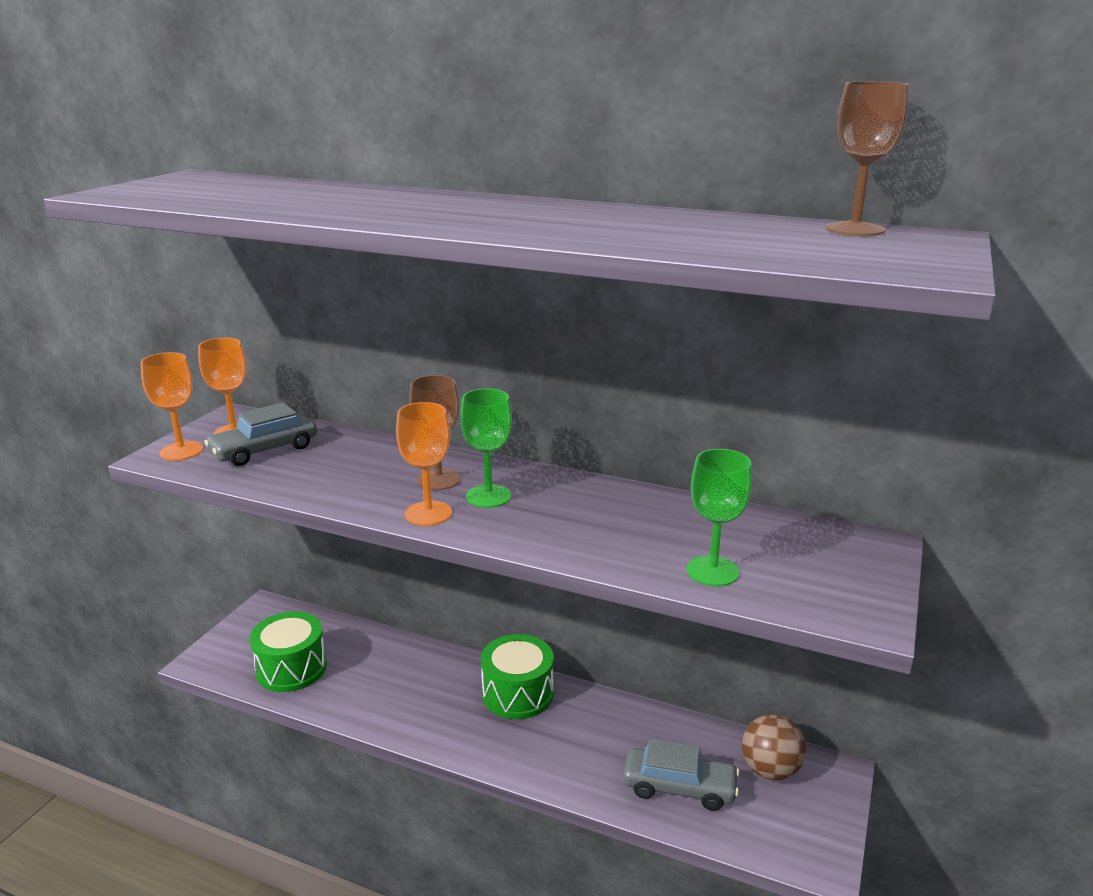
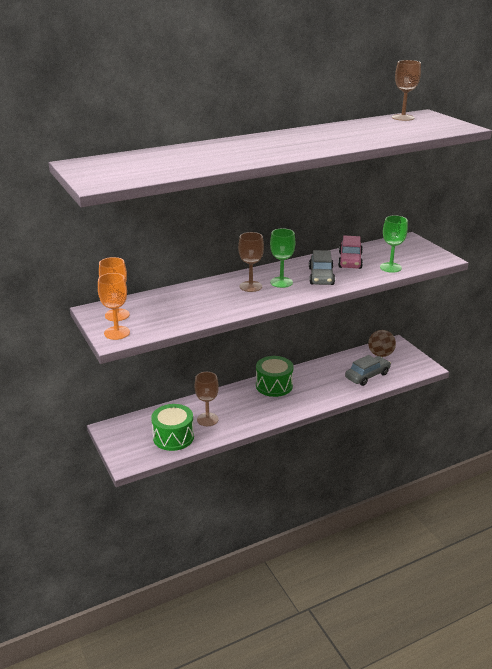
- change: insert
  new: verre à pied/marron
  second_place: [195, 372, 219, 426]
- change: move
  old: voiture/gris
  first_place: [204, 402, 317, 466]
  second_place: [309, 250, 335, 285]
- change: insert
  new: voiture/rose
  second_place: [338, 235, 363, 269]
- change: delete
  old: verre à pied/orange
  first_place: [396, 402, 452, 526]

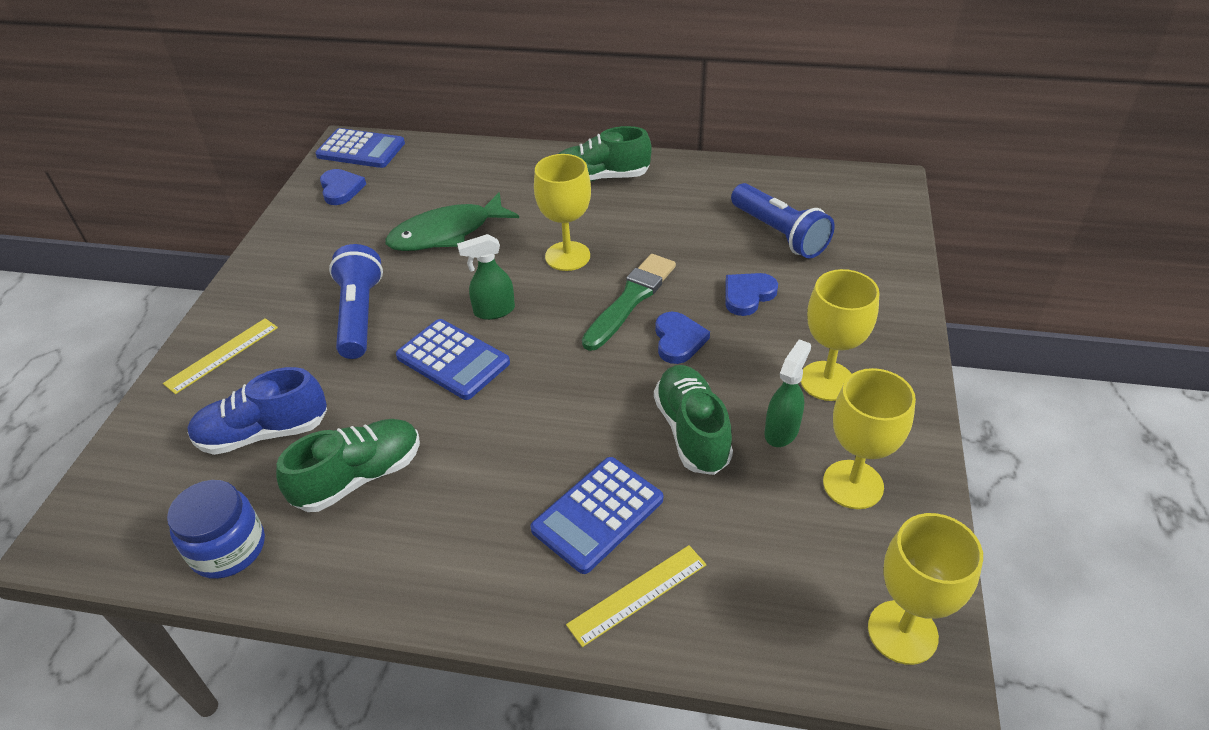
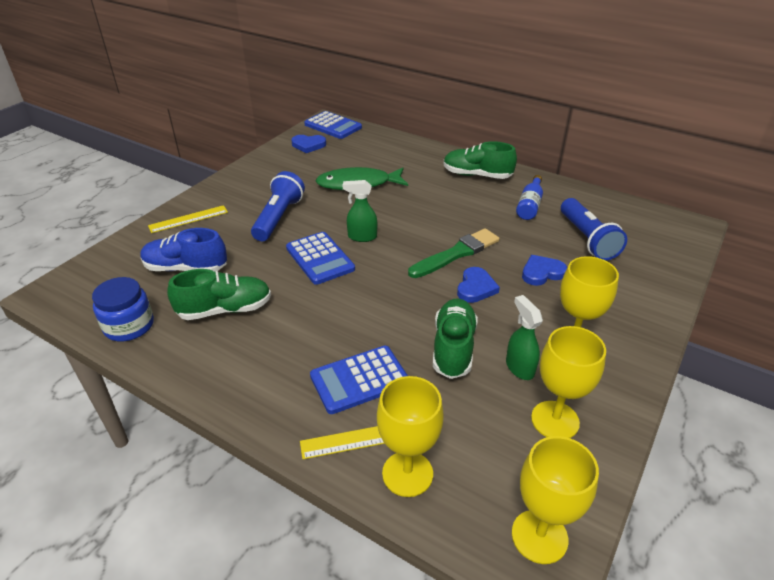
- change: rotate
  old: cœur/bleu
  first_place: [320, 169, 366, 205]
  second_place: [291, 135, 326, 153]
  degrees: 90
- change: move
  old: verre à pied/jaune
  first_place: [534, 154, 591, 271]
  second_place: [377, 376, 444, 497]
- change: rotate
  old: vaporisateur/vert
  first_place: [765, 339, 811, 447]
  second_place: [506, 295, 543, 380]
  degrees: -75
- change: insert
  new: bouteille/bleu
  second_place: [516, 175, 543, 220]

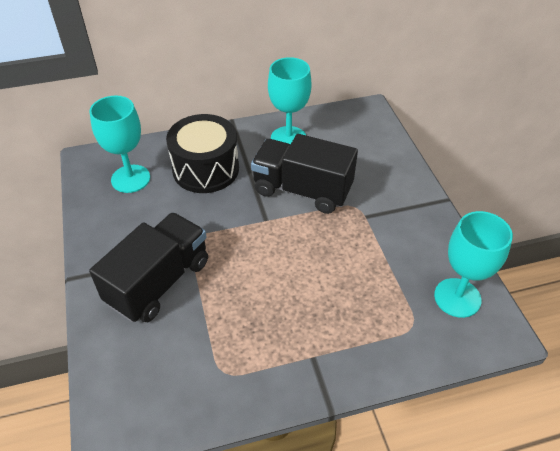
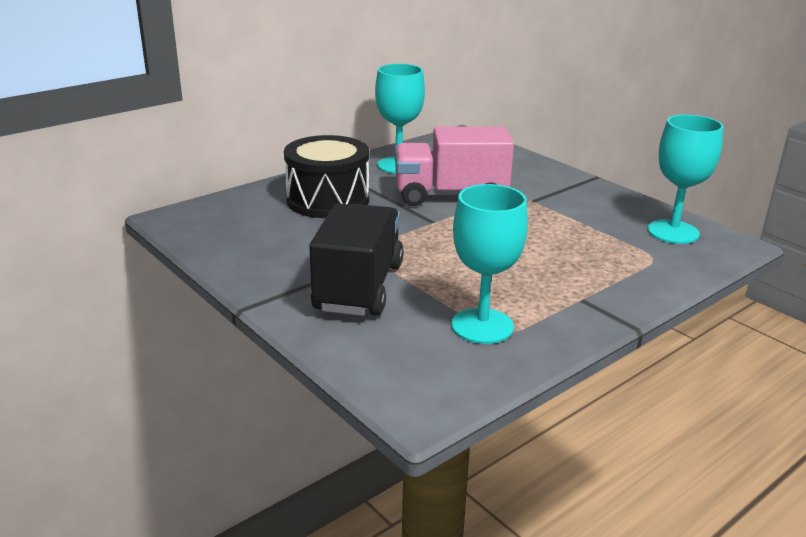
- change: recolor
  old: camion/noir
  new: camion/rose
  first_place: [251, 134, 358, 214]
  second_place: [395, 126, 514, 206]
- change: move
  old: verre à pied/turquoise
  first_place: [89, 96, 150, 193]
  second_place: [451, 184, 528, 344]

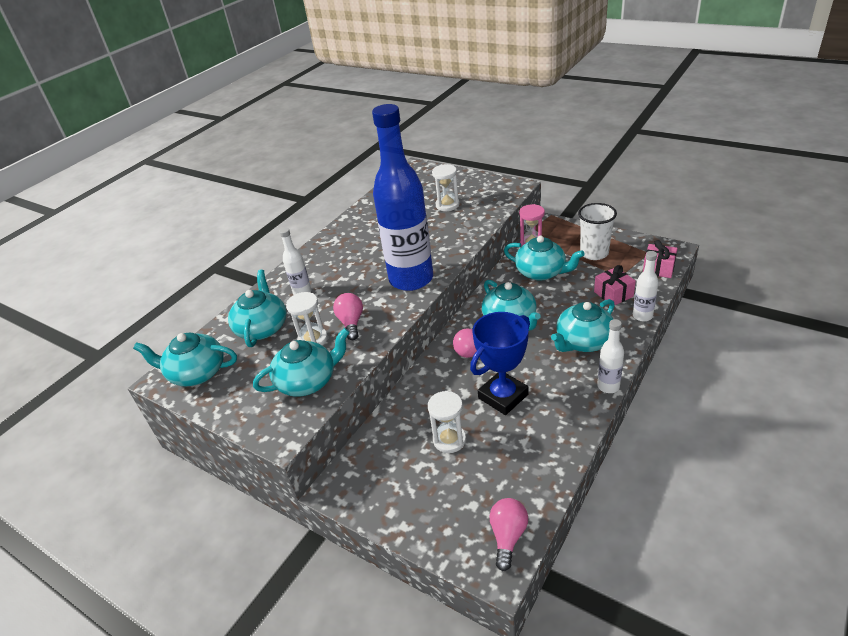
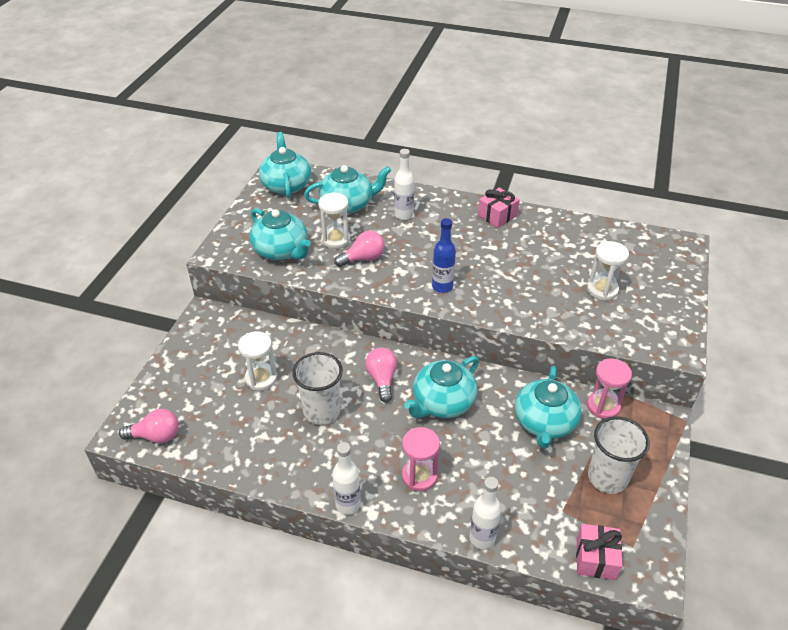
- change: replace
  old: trophée/bleu
  new: gobelet/blanc
  first_place: [470, 312, 530, 415]
  second_place: [292, 352, 343, 425]
- change: replace
  old: théière/turquoise
  new: sablier/rose
  first_place: [551, 299, 615, 352]
  second_place: [402, 427, 440, 491]
- change: resize
  old: bouteille/bleu
  first_place: [372, 104, 433, 291]
  second_place: [432, 218, 456, 293]
  factor: 0.42
- change: move
  old: cadeau/rose
  first_place: [594, 265, 636, 305]
  second_place: [478, 188, 520, 228]

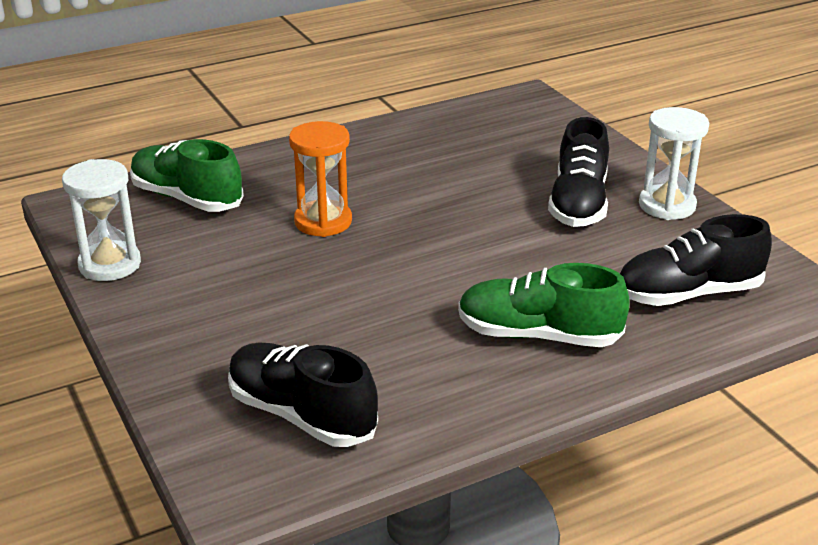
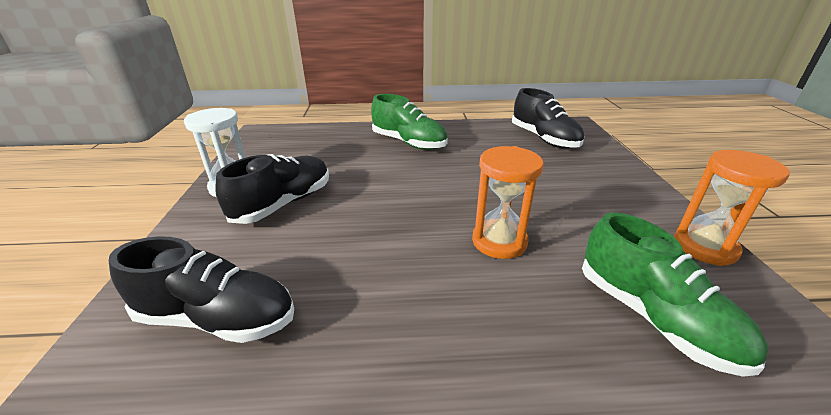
- change: move
  old: chaussure/noir
  first_place: [620, 214, 772, 306]
  second_place: [109, 236, 294, 343]
- change: recolor
  old: sablier/blanc
  new: sablier/orange
  first_place: [62, 159, 141, 281]
  second_place: [674, 150, 790, 266]

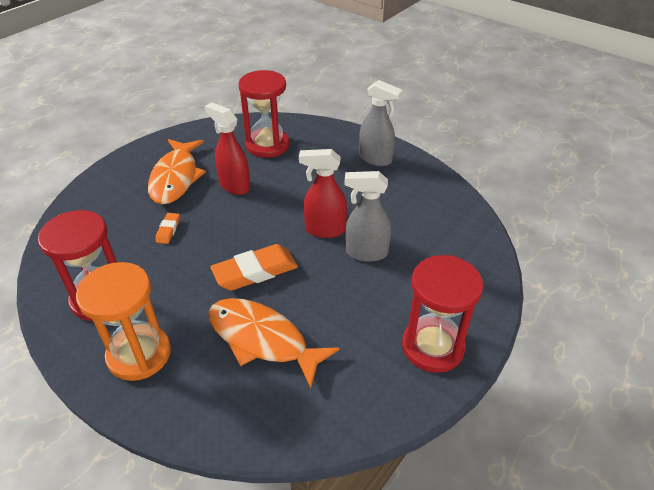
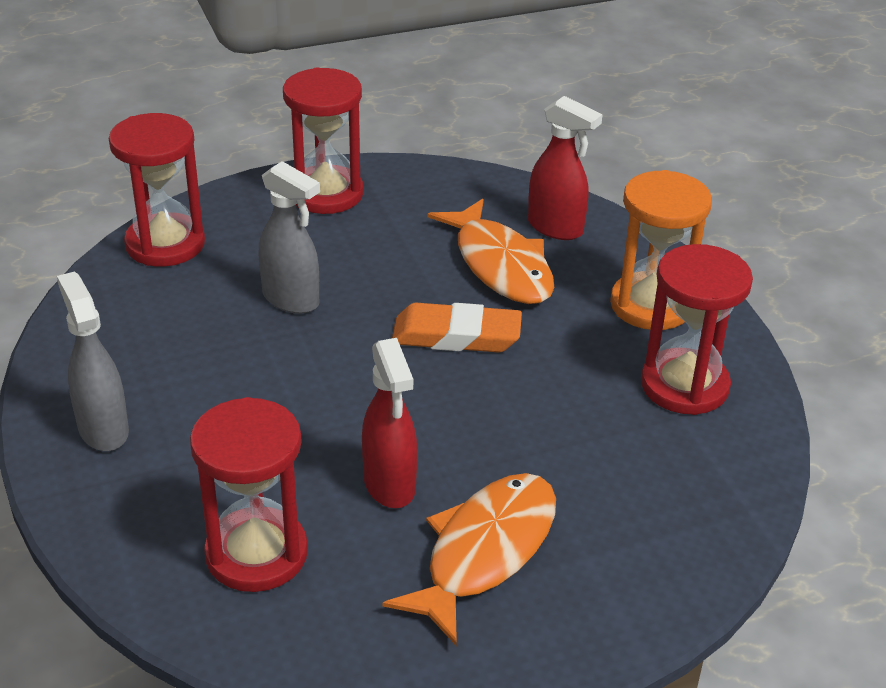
- change: insert
  new: sablier/rouge
  second_place: [109, 113, 205, 267]
- change: move
  old: vaporisateur/rouge
  first_place: [299, 149, 347, 238]
  second_place: [528, 96, 603, 240]
- change: delete
  old: gomme/orange
  first_place: [156, 213, 180, 244]

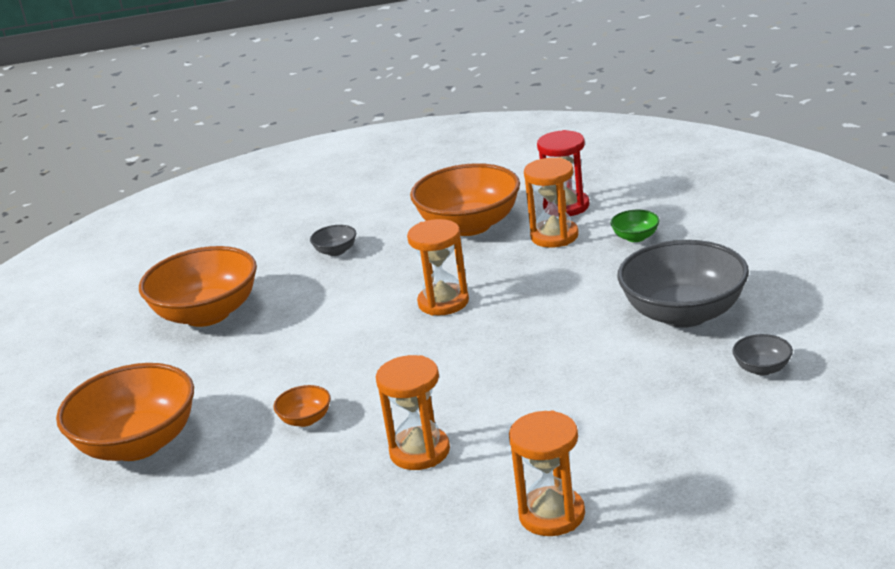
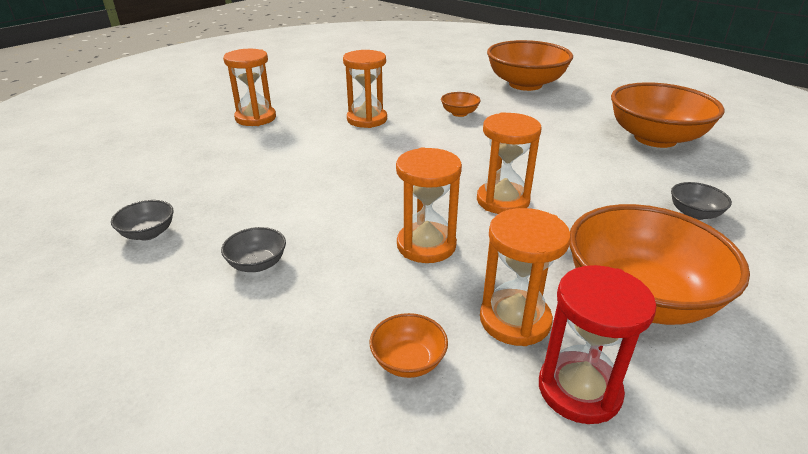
- change: resize
  old: bol/gris
  first_place: [617, 240, 749, 328]
  second_place: [221, 227, 286, 272]
  factor: 0.42
- change: recolor
  old: bol/vert
  new: bol/orange
  first_place: [610, 210, 660, 242]
  second_place: [370, 313, 448, 378]
- change: insert
  new: sablier/orange
  second_place: [396, 147, 462, 263]

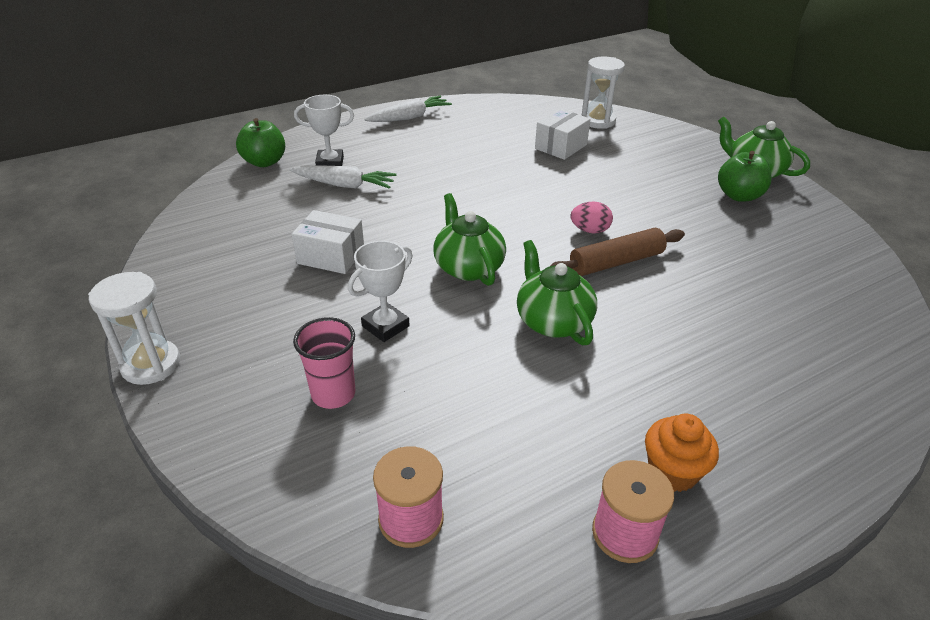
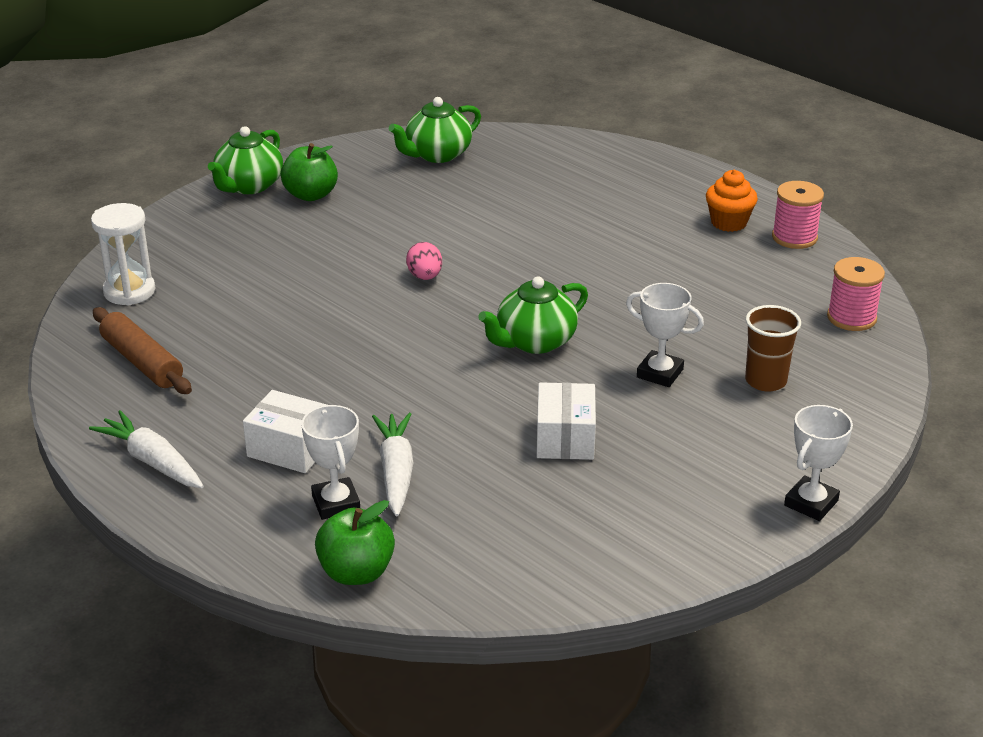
- change: move
  old: rouleau à pâtisserie/marron
  first_place: [551, 228, 685, 276]
  second_place: [93, 307, 192, 394]
- change: move
  old: boîte/blanc
  first_place: [535, 109, 591, 160]
  second_place: [243, 390, 327, 473]
- change: move
  old: théière/vert
  first_place: [517, 240, 597, 345]
  second_place: [388, 97, 481, 163]
- change: recolor
  old: gobelet/rose
  new: gobelet/marron
  first_place: [293, 317, 355, 409]
  second_place: [745, 305, 801, 392]
- change: replace
  old: sablier/blanc
  new: trophée/blanc
  first_place: [88, 272, 180, 385]
  second_place: [784, 405, 853, 521]

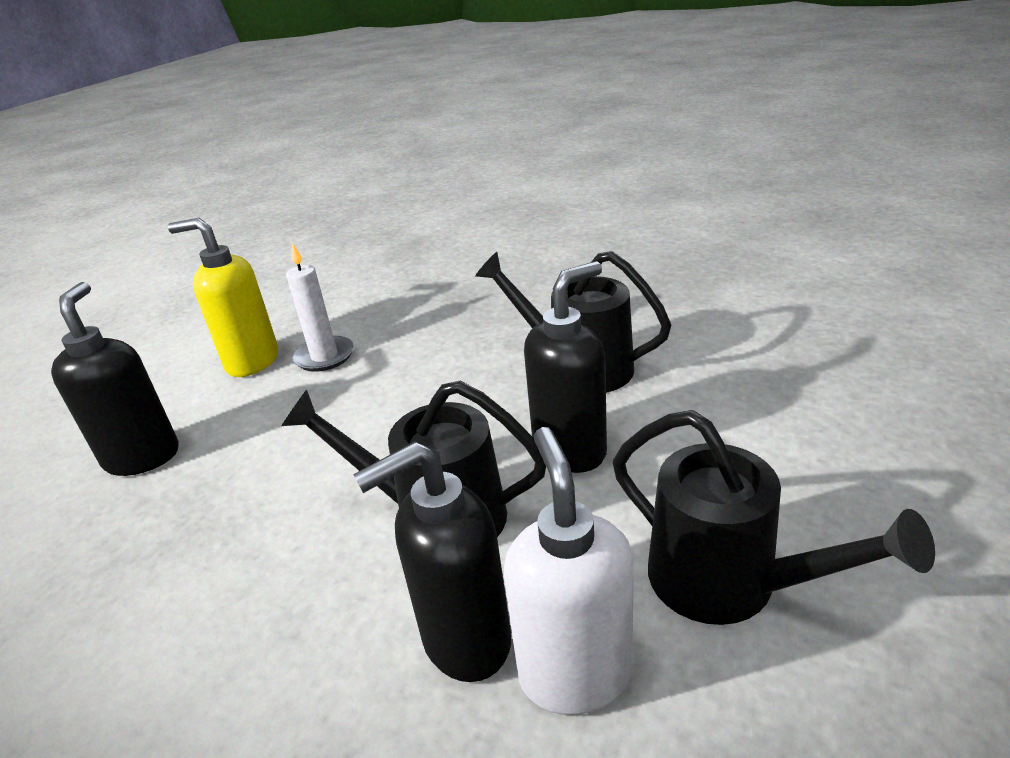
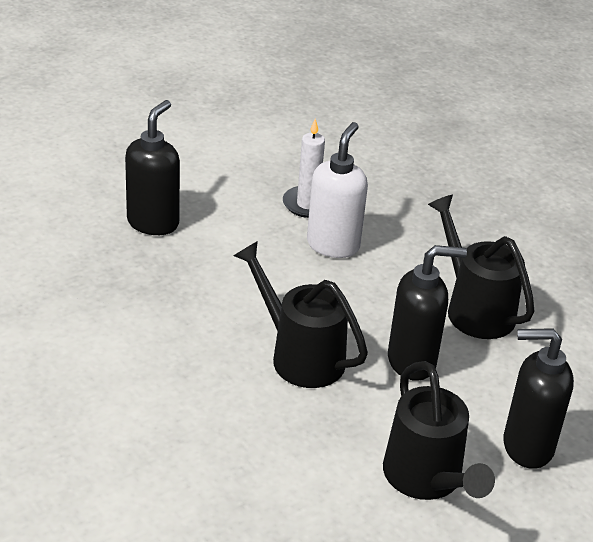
- change: move
  old: distributeur de savon/blanc
  first_place: [504, 427, 634, 715]
  second_place: [307, 122, 368, 258]
- change: move
  old: distributeur de savon/noir
  first_place: [353, 442, 511, 682]
  second_place: [503, 328, 574, 469]
- change: delete
  old: distributeur de savon/jaune
  first_place: [168, 218, 278, 377]

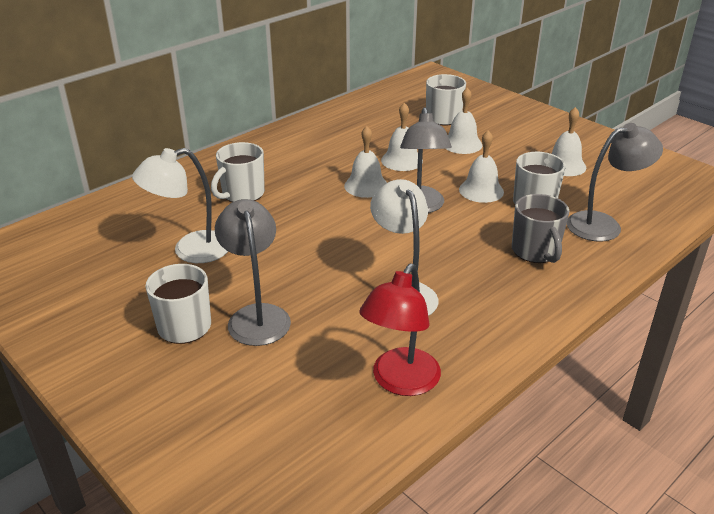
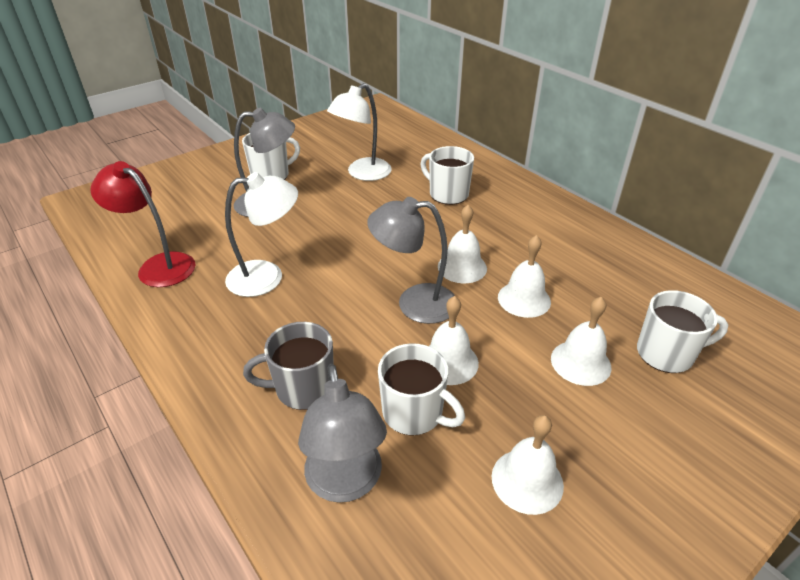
- change: rotate
  old: lampe/blanc
  first_place: [132, 148, 228, 263]
  second_place: [327, 83, 392, 181]
  degrees: -120

